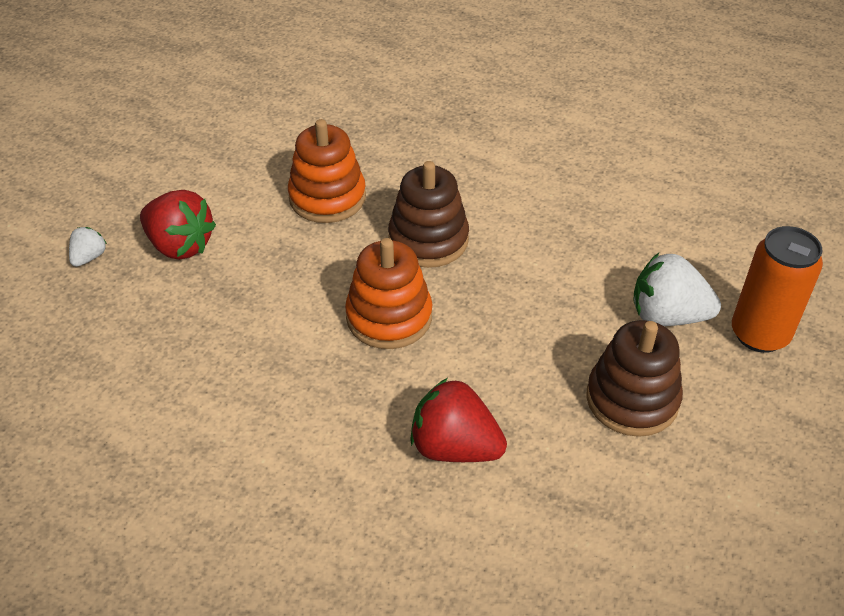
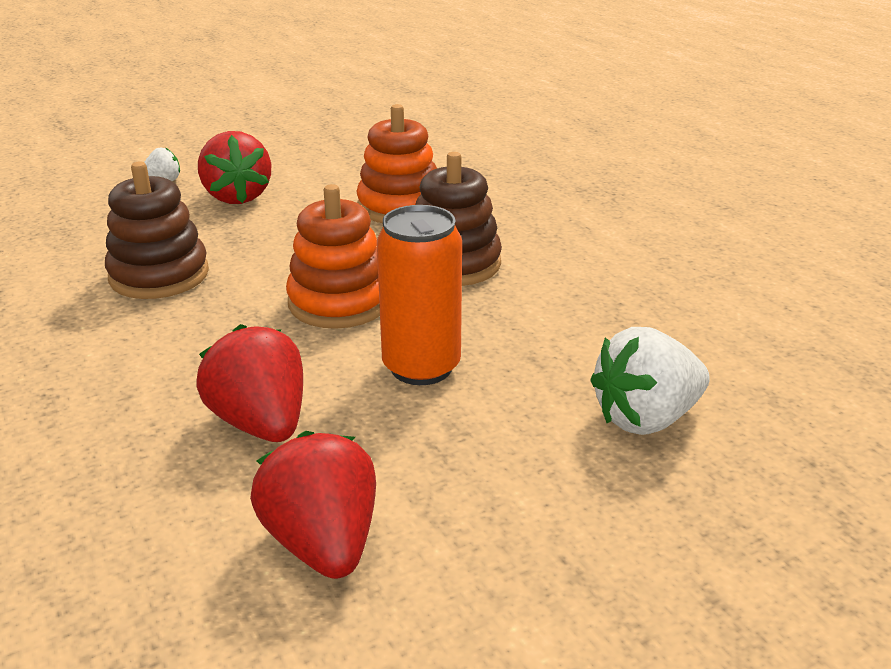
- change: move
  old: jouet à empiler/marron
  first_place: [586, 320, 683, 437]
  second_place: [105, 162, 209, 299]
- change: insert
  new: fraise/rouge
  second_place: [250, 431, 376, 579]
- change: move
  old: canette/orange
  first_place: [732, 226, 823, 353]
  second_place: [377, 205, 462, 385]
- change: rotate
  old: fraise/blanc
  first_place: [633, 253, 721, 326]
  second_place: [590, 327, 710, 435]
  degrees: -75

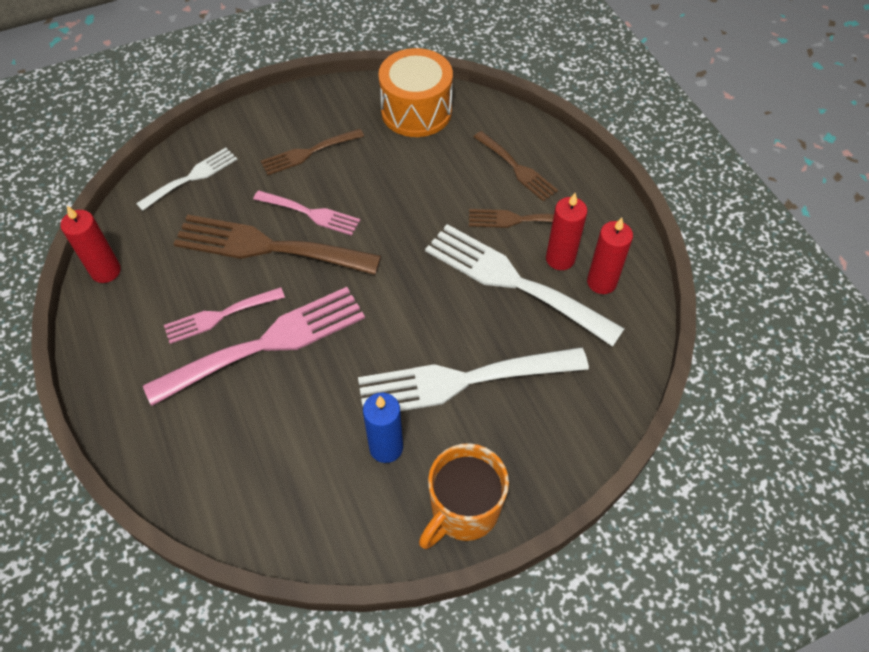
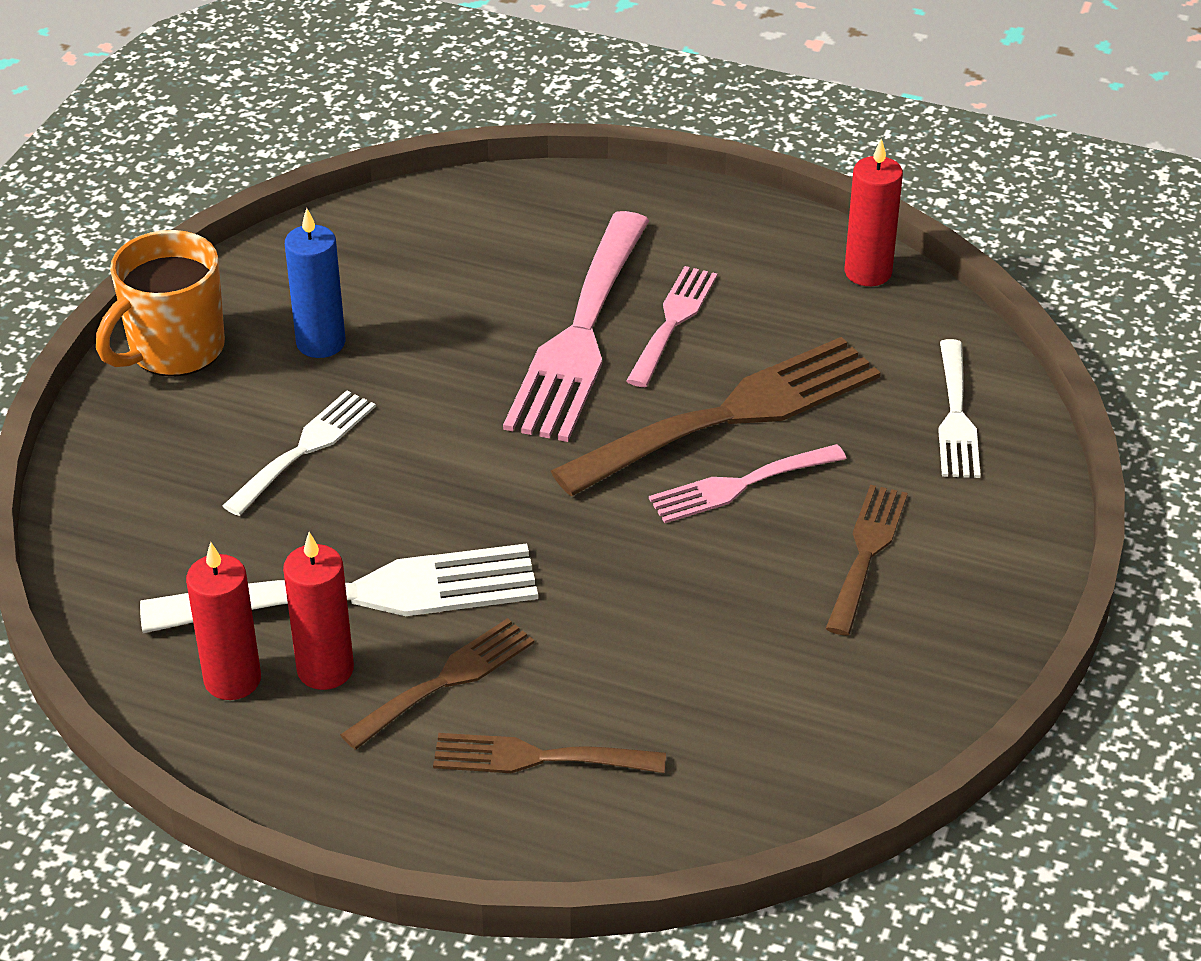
- change: rotate
  old: tasse/orange
  first_place: [419, 443, 509, 549]
  second_place: [96, 230, 225, 377]
  degrees: -135
- change: resize
  old: fourchette/blanc
  first_place: [358, 347, 589, 411]
  second_place: [223, 390, 376, 516]
  factor: 0.55
- change: delete
  old: tambour/orange
  first_place: [378, 48, 453, 137]

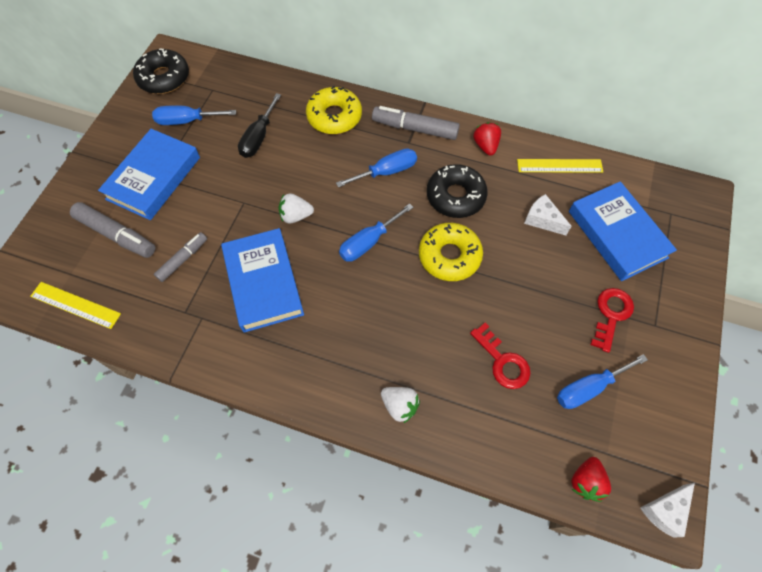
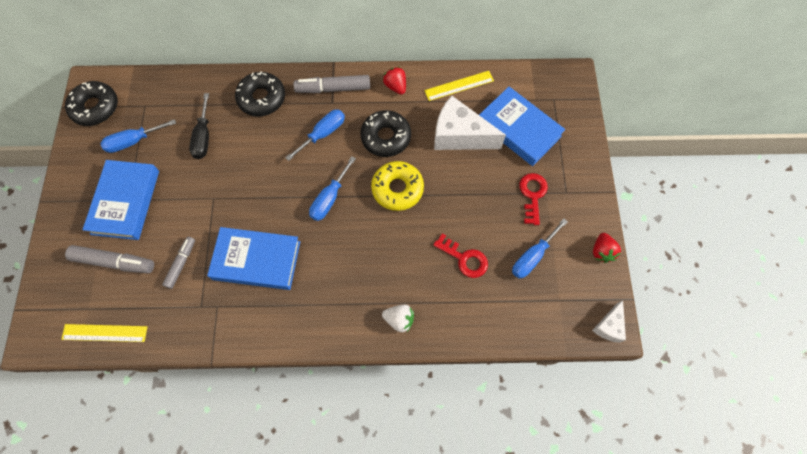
- change: rotate
  old: livre/bleu
  first_place: [221, 228, 304, 333]
  second_place: [207, 227, 300, 290]
  degrees: -45
- change: recolor
  old: beignet/jaune
  new: beignet/noir
  first_place: [306, 86, 362, 134]
  second_place: [235, 72, 285, 117]
- change: resize
  old: fromage/blanc
  first_place: [524, 194, 572, 235]
  second_place: [434, 96, 506, 150]
  factor: 1.91
- change: move
  old: fraise/rouge
  first_place: [571, 457, 611, 502]
  second_place: [593, 233, 621, 263]
- change: delete
  old: fraise/blanc
  first_place: [278, 193, 314, 224]

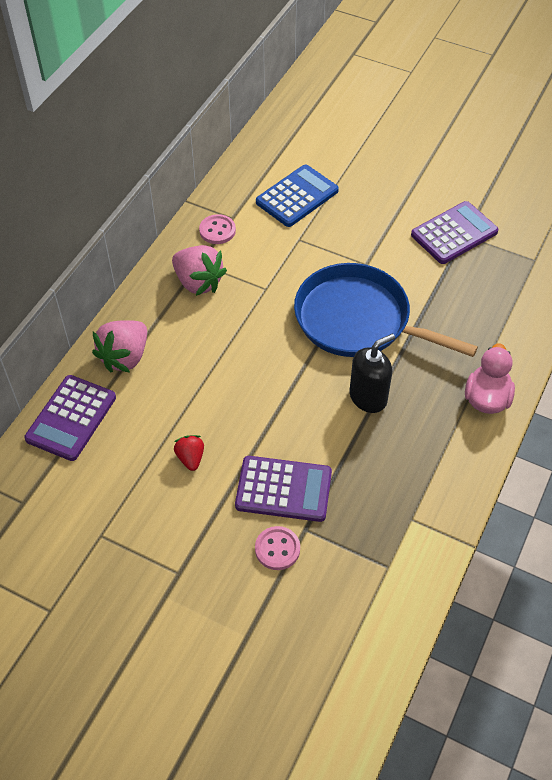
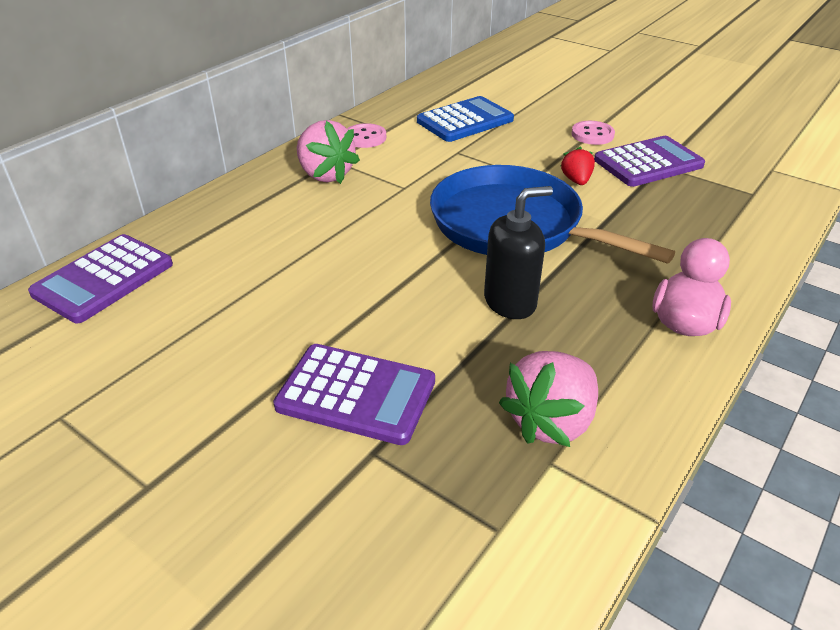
- change: move
  old: fraise/rose
  first_place: [92, 320, 147, 372]
  second_place: [499, 351, 598, 447]
- change: move
  old: fraise/rouge
  first_place: [174, 435, 204, 471]
  second_place: [561, 147, 595, 185]
- change: move
  old: bouton/rose
  first_place: [255, 526, 300, 570]
  second_place: [571, 121, 615, 145]

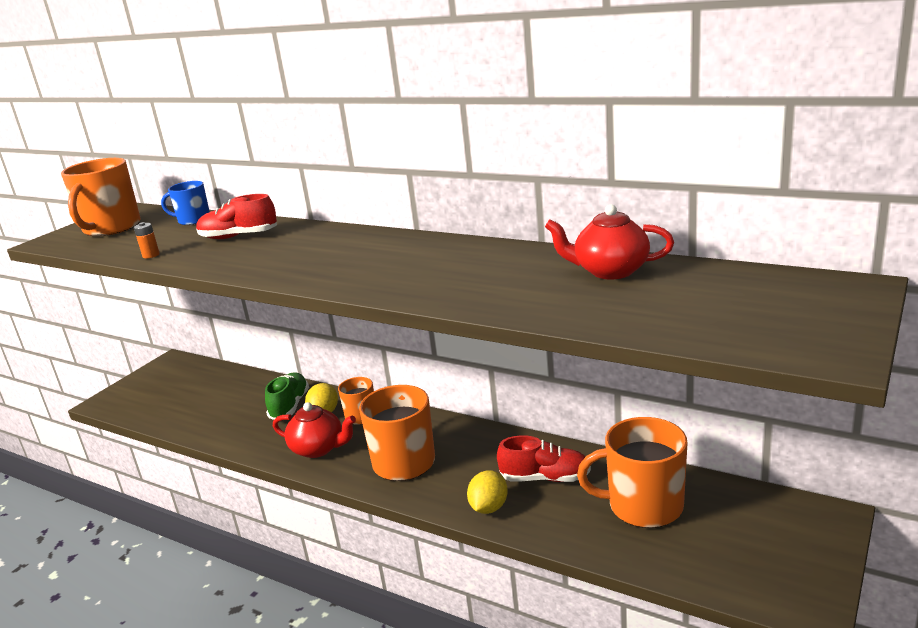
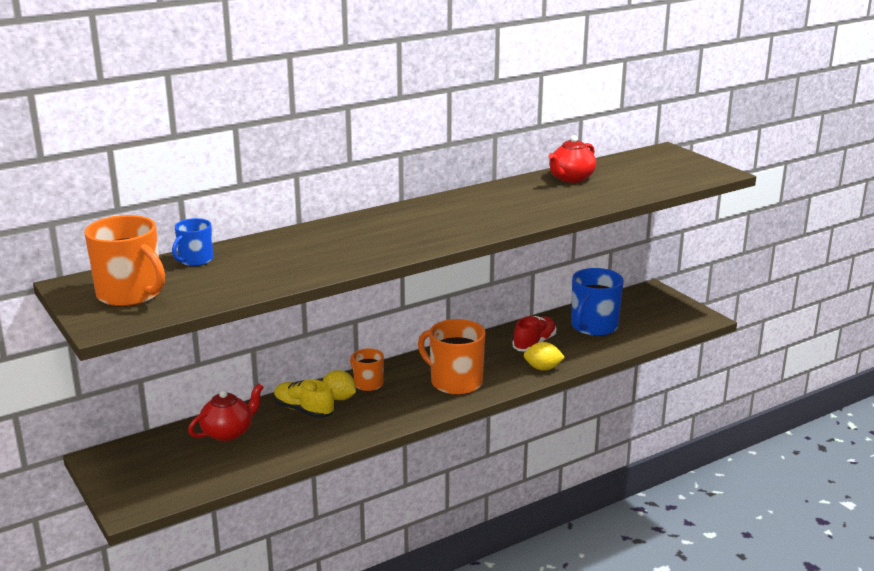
- change: move
  old: théière/rouge
  first_place: [273, 402, 356, 458]
  second_place: [188, 384, 263, 441]
- change: recolor
  old: chaussure/vert
  new: chaussure/jaune
  first_place: [265, 373, 309, 420]
  second_place: [274, 379, 334, 418]
- change: rotate
  old: citron/jaune
  first_place: [467, 470, 508, 514]
  second_place: [524, 342, 565, 371]
  degrees: -45
- change: recolor
  old: tasse/orange
  new: tasse/bleu
  first_place: [577, 417, 688, 528]
  second_place: [571, 268, 624, 336]
- change: delete
  old: pile/orange
  first_place: [134, 222, 160, 258]
- change: delete
  old: chaussure/rouge
  first_place: [196, 194, 277, 239]

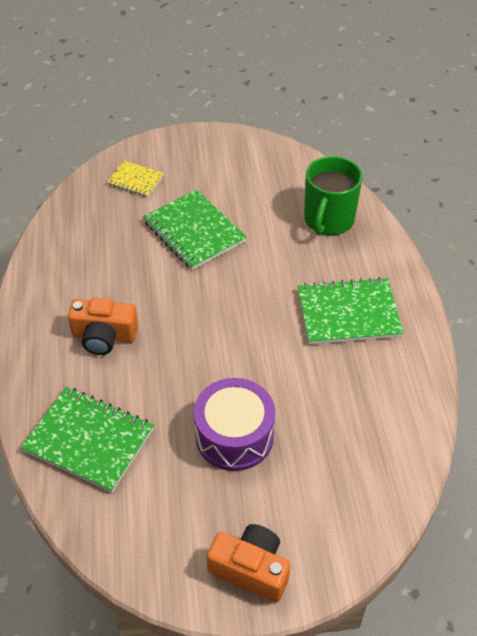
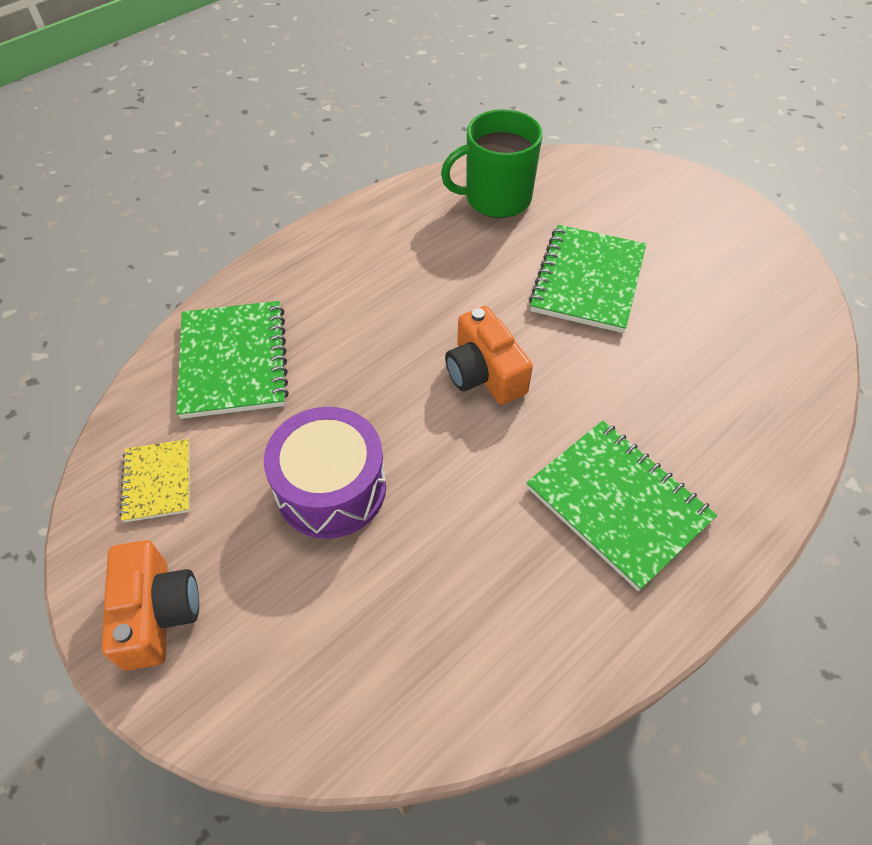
- change: move
  old: carnet/jaune
  first_place: [107, 161, 164, 197]
  second_place: [119, 439, 190, 523]
- change: move
  old: tasse/vert
  first_place: [304, 156, 363, 235]
  second_place: [441, 109, 543, 218]
- change: move
  old: appareil photo/orange
  first_place: [68, 298, 139, 355]
  second_place: [445, 306, 533, 405]

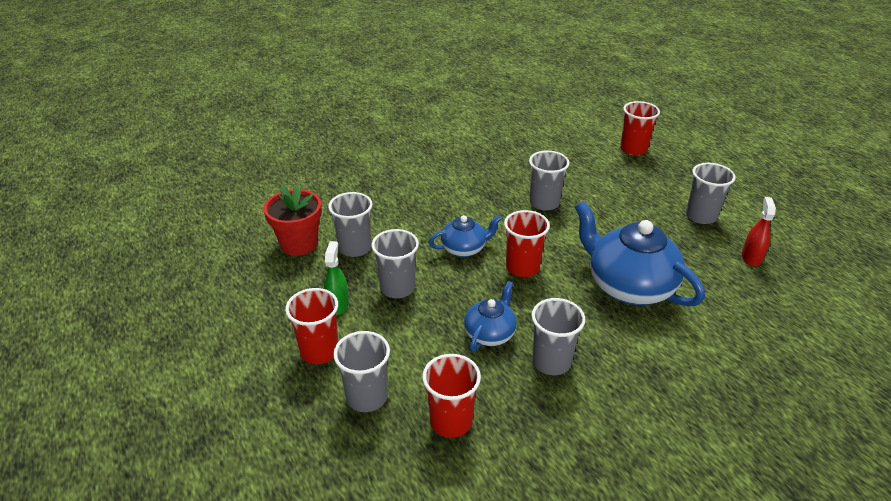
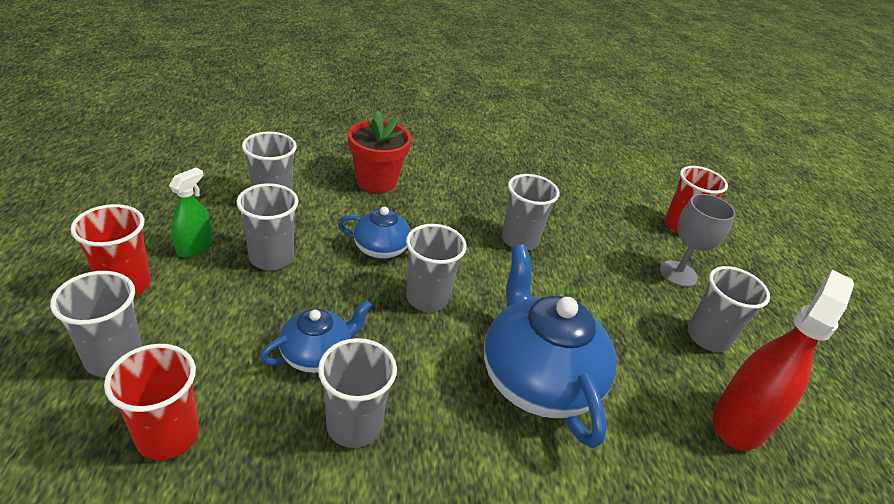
- change: move
  old: pot de fleurs/rouge
  first_place: [264, 185, 322, 256]
  second_place: [348, 111, 411, 193]
- change: recolor
  old: gobelet/rouge
  new: gobelet/gris
  first_place: [504, 210, 550, 277]
  second_place: [406, 224, 467, 312]
- change: insert
  new: verre à pied/gris
  second_place: [660, 194, 736, 287]
- change: resize
  old: vaporisateur/rouge
  first_place: [742, 197, 776, 267]
  second_place: [713, 270, 854, 450]
  factor: 1.83

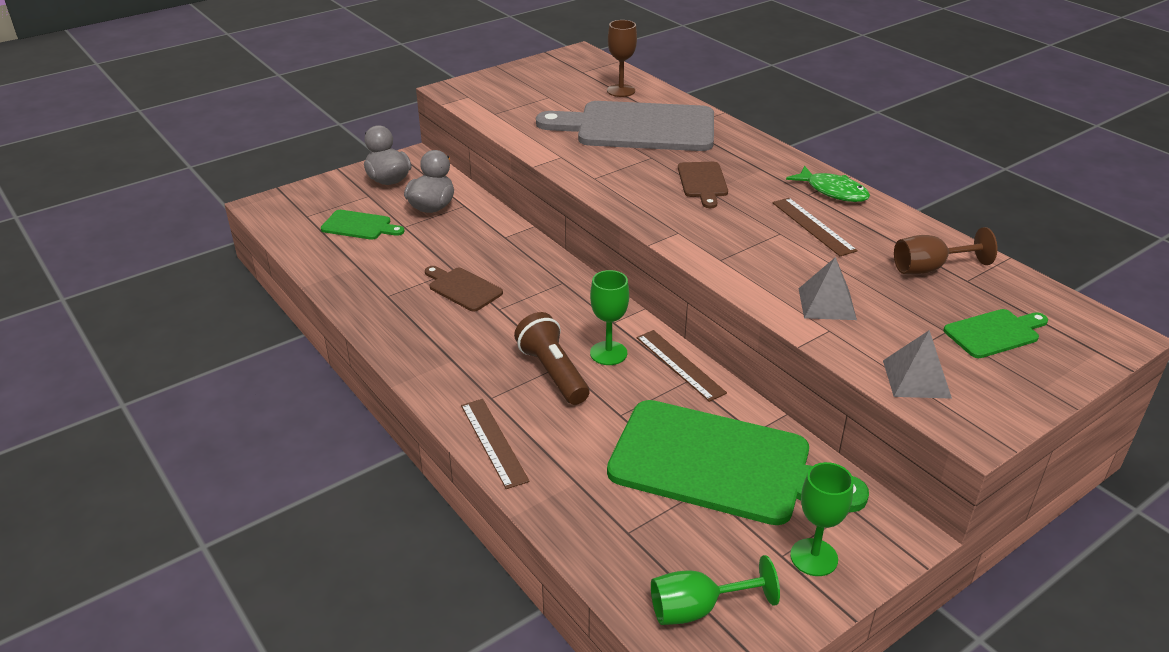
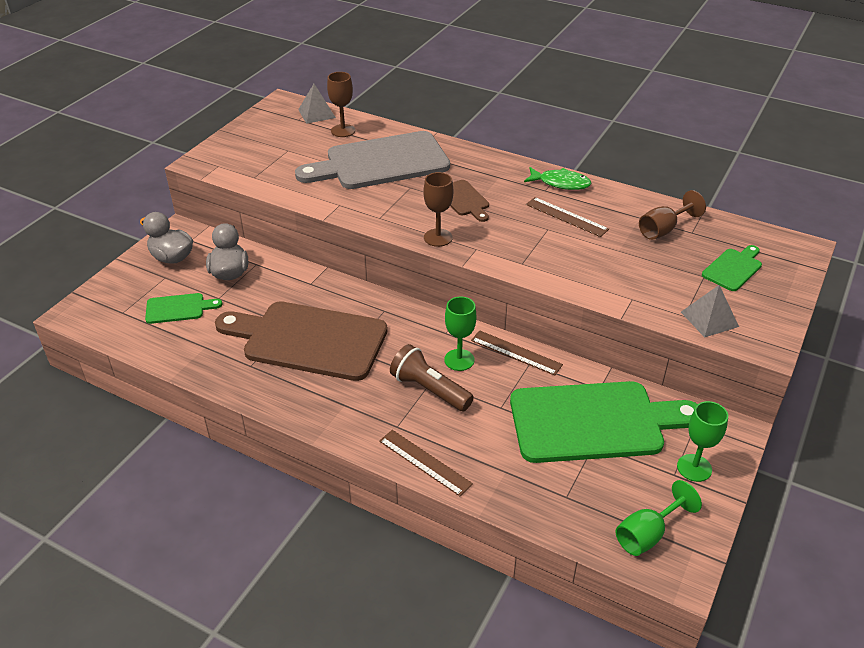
- change: resize
  old: planche à découper/marron
  first_place: [425, 266, 503, 311]
  second_place: [215, 301, 388, 381]
  factor: 2.23
- change: move
  old: pyramide/gris
  first_place: [798, 257, 857, 320]
  second_place: [298, 84, 336, 124]
- change: insert
  new: verre à pied/marron
  second_place: [423, 172, 453, 247]

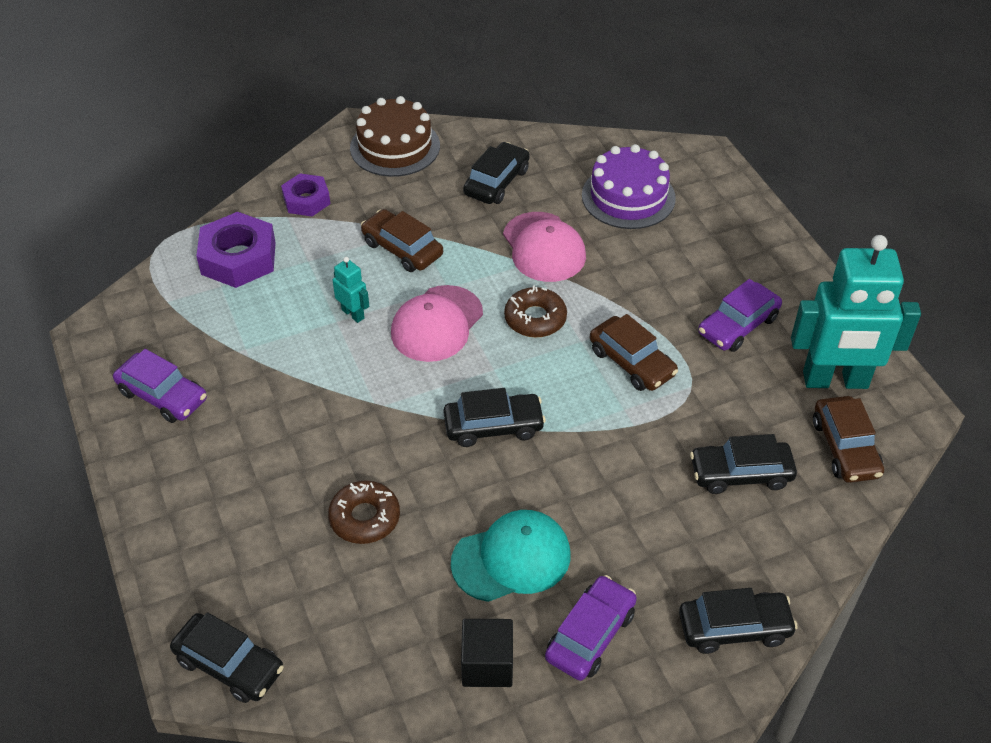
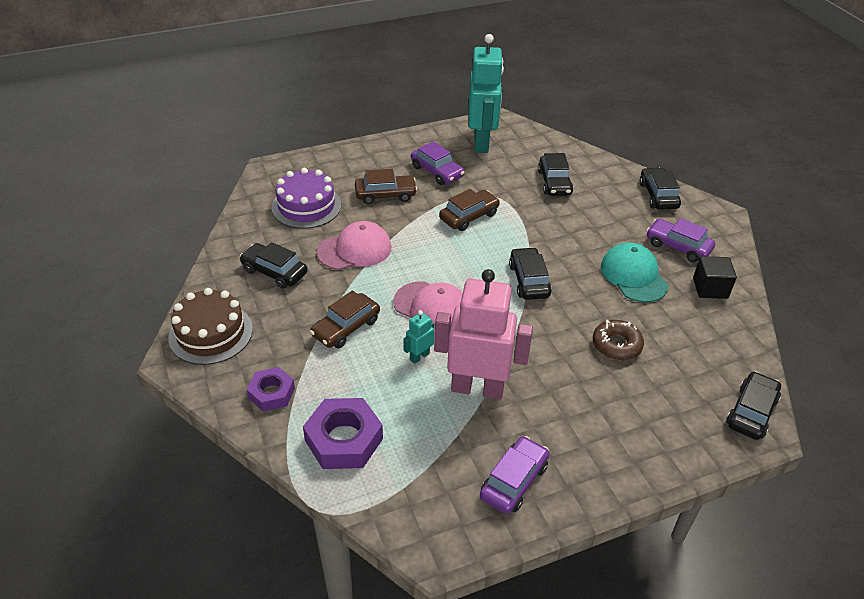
- change: move
  old: voiture/marron
  first_place: [813, 396, 884, 483]
  second_place: [355, 169, 417, 204]
- change: insert
  new: robot/rose
  second_place: [434, 269, 533, 399]
- change: delete
  old: beignet/marron
  first_place: [504, 285, 567, 338]

